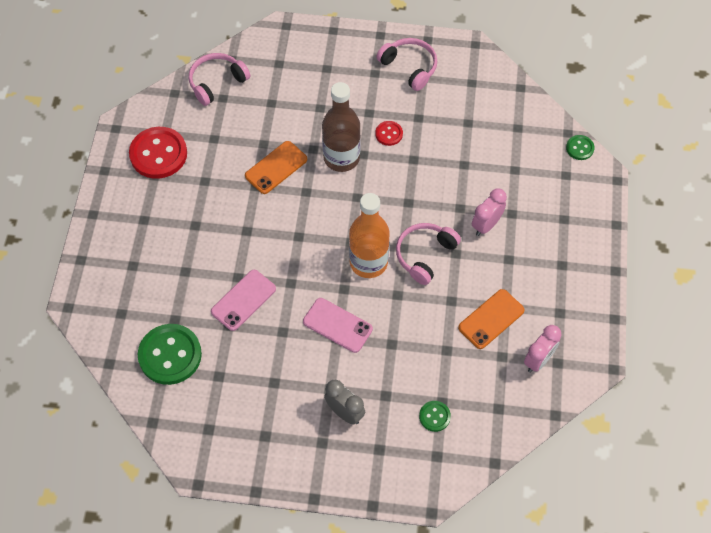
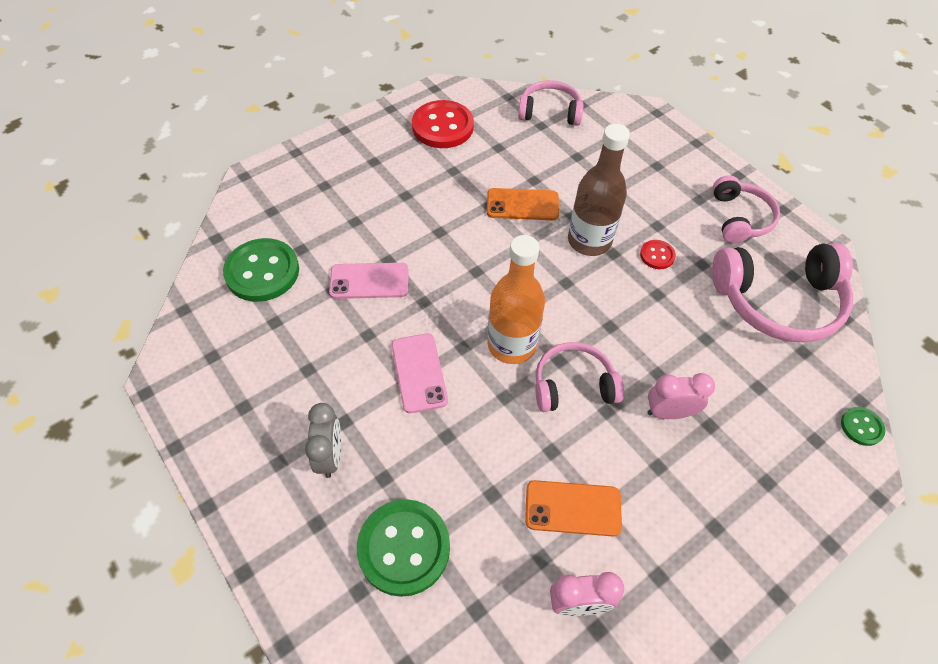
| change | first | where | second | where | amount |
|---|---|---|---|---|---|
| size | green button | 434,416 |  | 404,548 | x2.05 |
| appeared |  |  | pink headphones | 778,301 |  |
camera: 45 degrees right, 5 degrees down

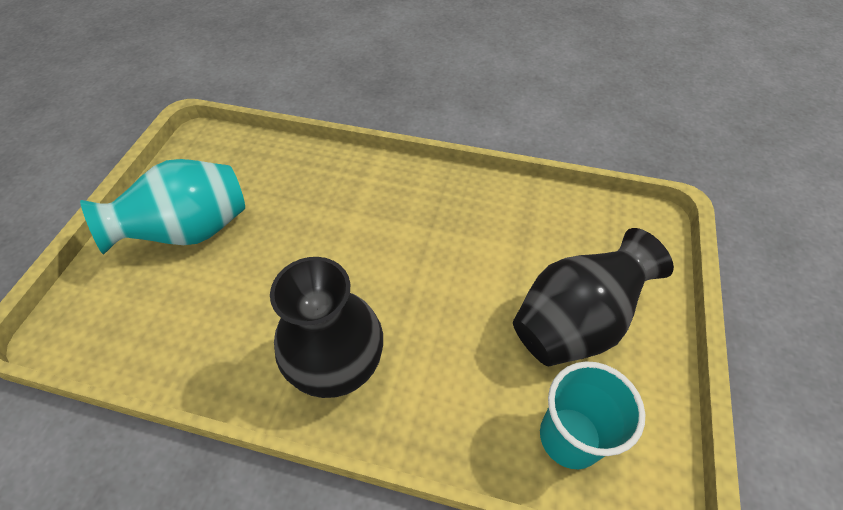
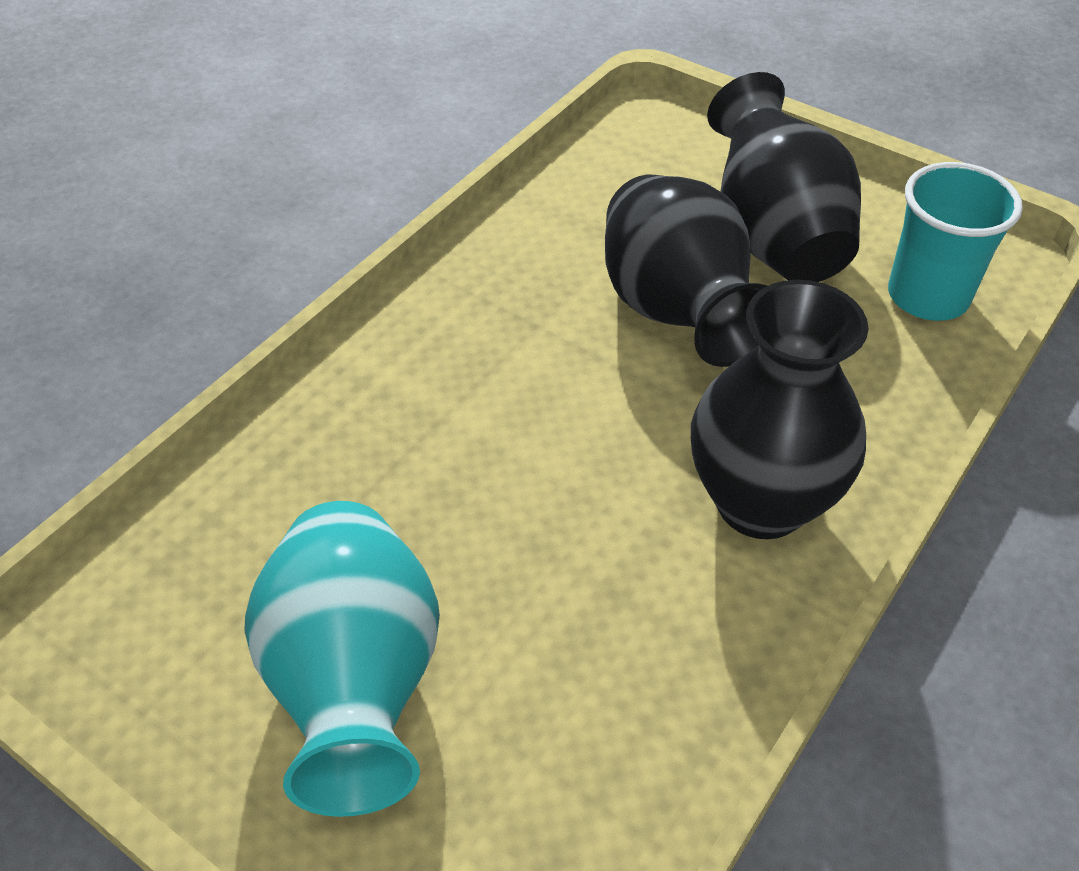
| change | first | where | second | where | amount |
|---|---|---|---|---|---|
| appeared |  |  | black vase | 676,313 |  |
camera: 70 degrees left, 5 degrees down

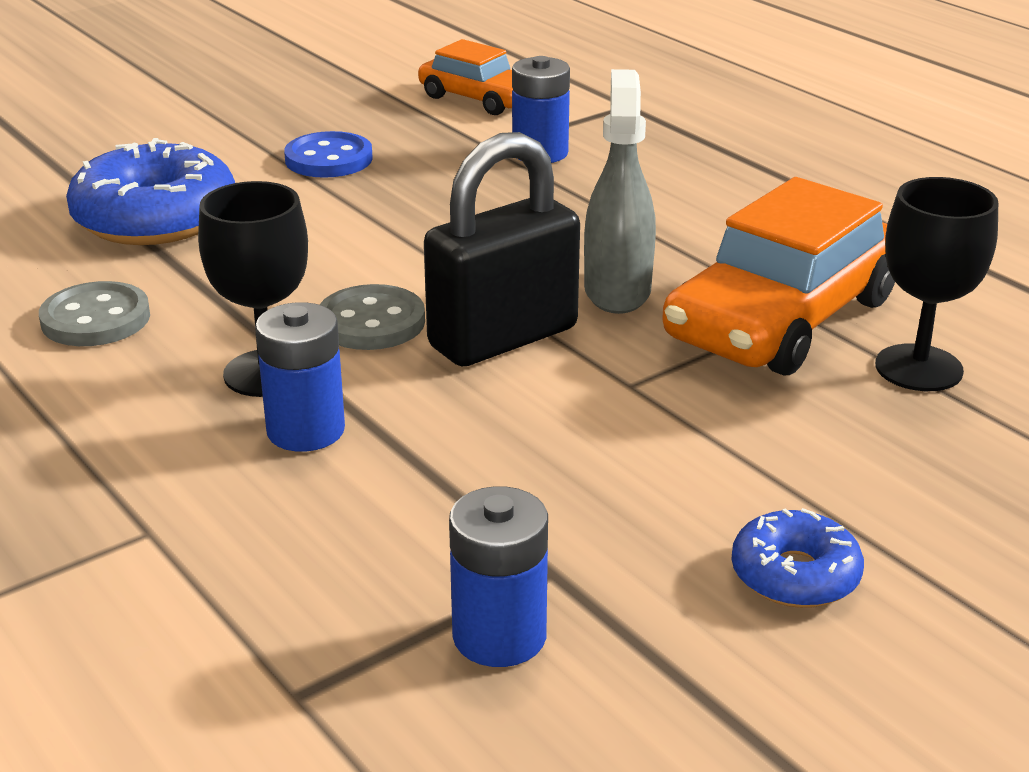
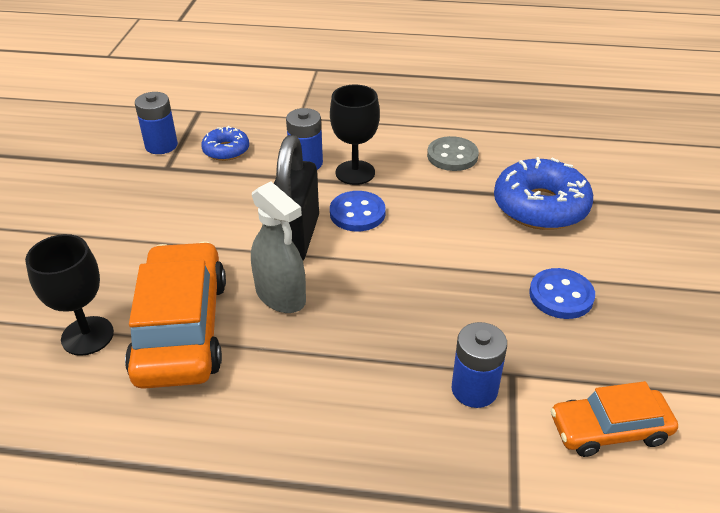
| change | first | where | second | where | amount |
|---|---|---|---|---|---|
| colour | grey button | 371,322 | blue button | 357,213 |  |
| relocated | blue donut | 795,575 |  | 226,150 |  |
camera: 135 degrees right, 10 degrees up

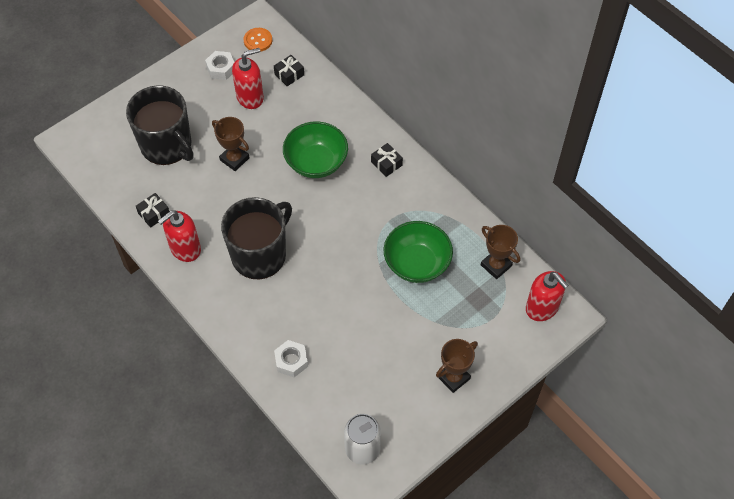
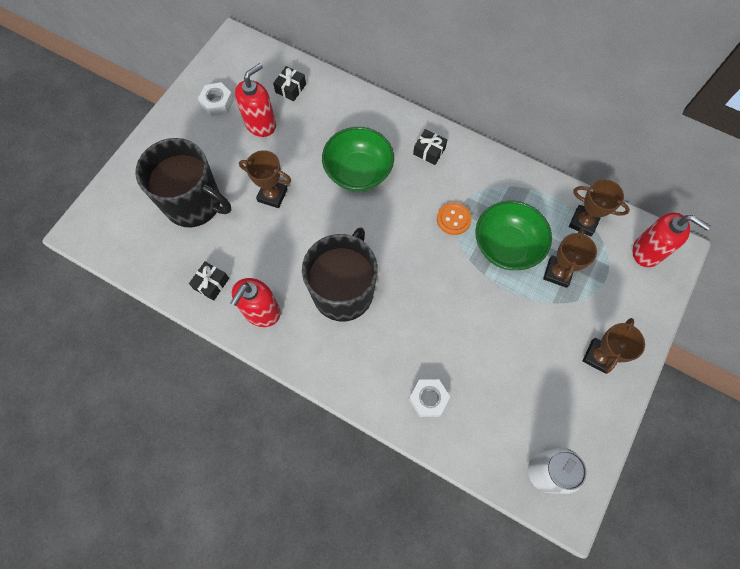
| change | first | where | second | where | amount |
|---|---|---|---|---|---|
| relocated | orange button | 258,40 |  | 453,219 |  |
| appeared |  |  | brown trophy | 557,273 |  |
camera: 20 degrees left, 10 degrees up

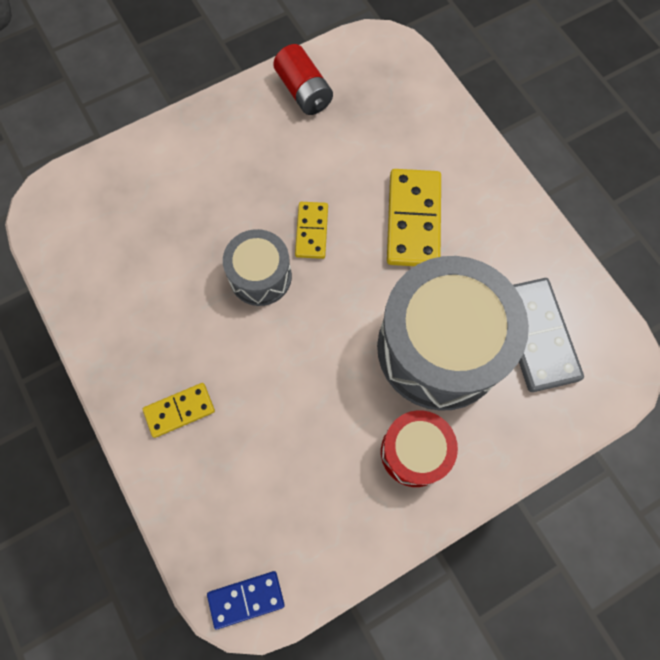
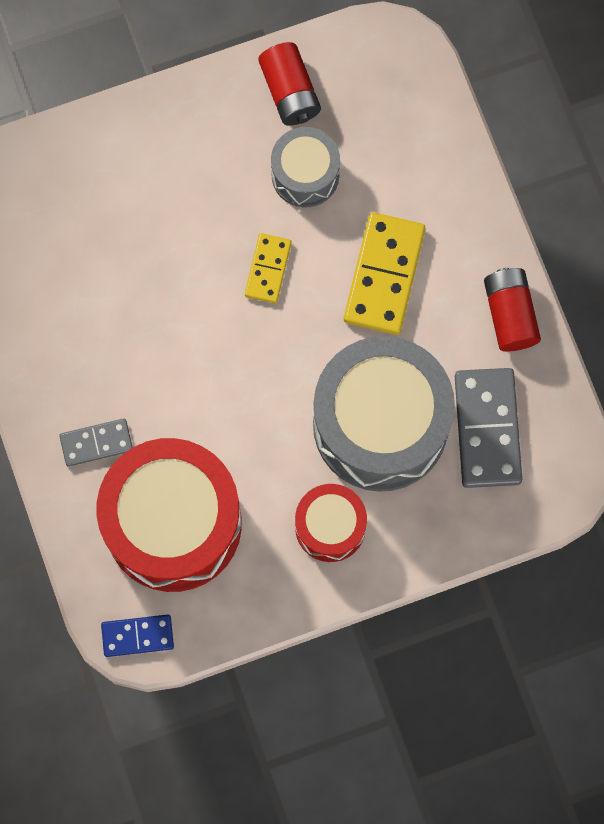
| change | first | where | second | where | amount |
|---|---|---|---|---|---|
| relocated | grey drum | 260,276 |  | 305,175 |  |
| colour | yellow domino | 179,410 | grey domino | 96,443 |  |
| appeared |  |  | red battery | 510,314 |  |
| appeared |  |  | red drum | 173,524 |  |
camera: 10 degrees right, 5 degrees up

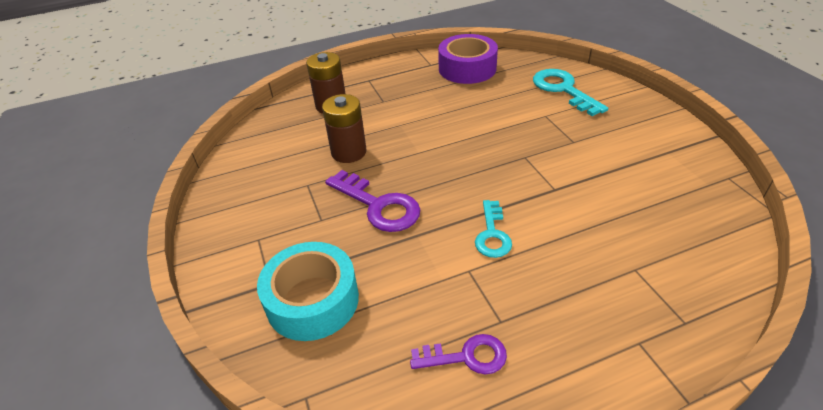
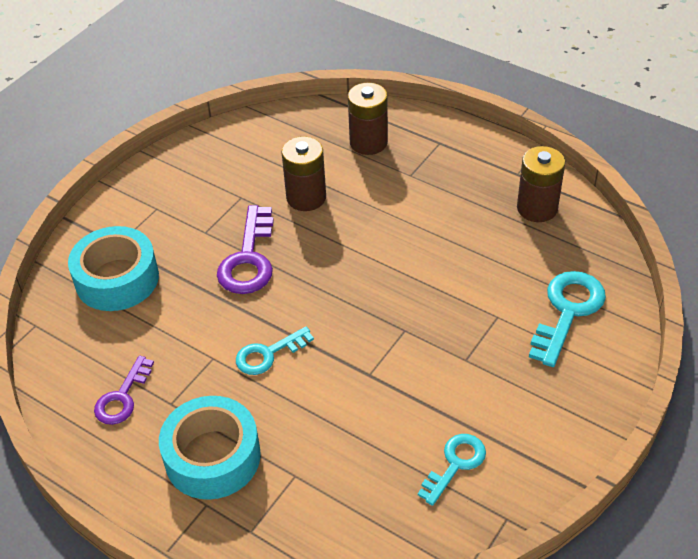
| change | first | where | second | where | amount |
|---|---|---|---|---|---|
| exchanged | purple tape | 467,68 | brown battery | 537,208 |  |
| spun | purple key | 466,356 |  | 122,397 | 60 degrees clockwise |
| appeared |  |  | turquoise tape | 212,457 |  |
| appeared |  |  | turquoise key | 455,464 |  |
camera: 55 degrees right, 5 degrees up

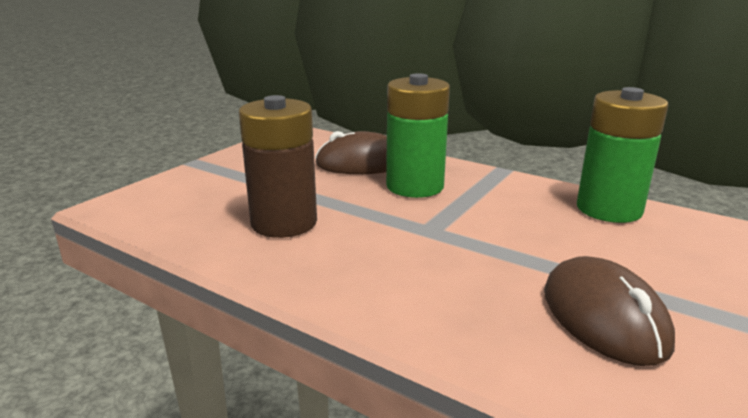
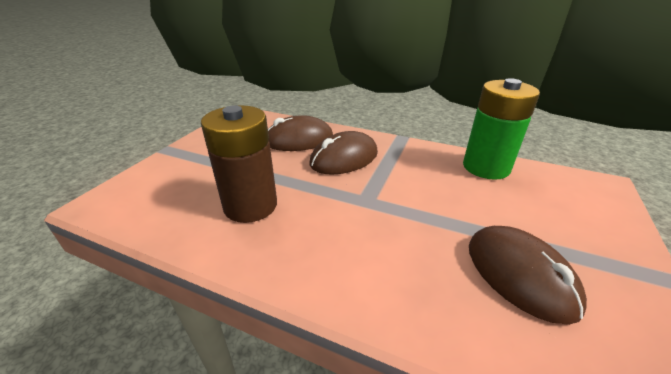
| change | first | where | second | where | amount |
|---|---|---|---|---|---|
| exchanged | green battery | 415,186 | brown mouse | 344,158 |  |
camera: 10 degrees left, 10 degrees up

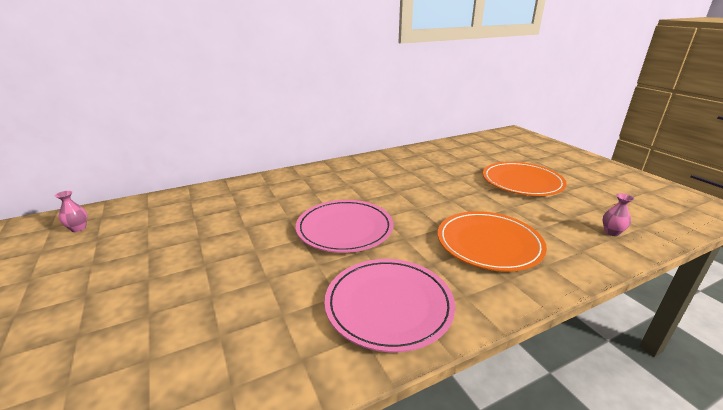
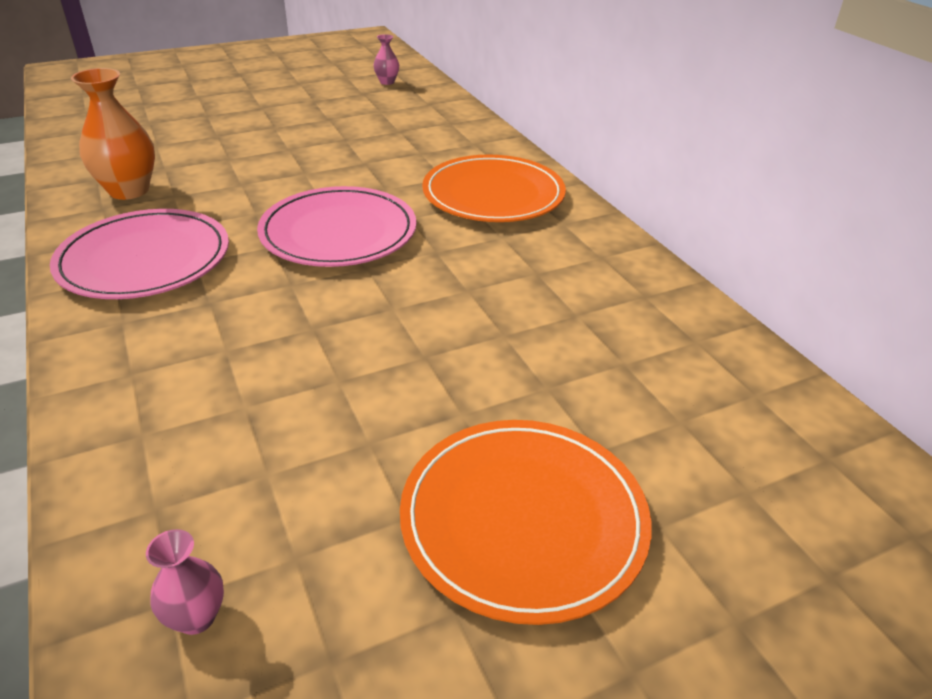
| change | first | where | second | where | amount |
|---|---|---|---|---|---|
| relocated | orange plate | 489,243 |  | 493,194 |  |
| appeared |  |  | orange vase | 129,191 |  |
camera: 90 degrees right, 10 degrees up

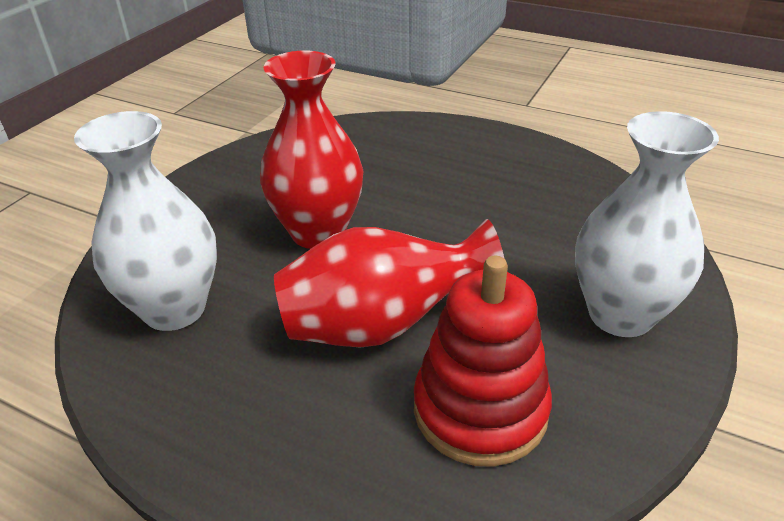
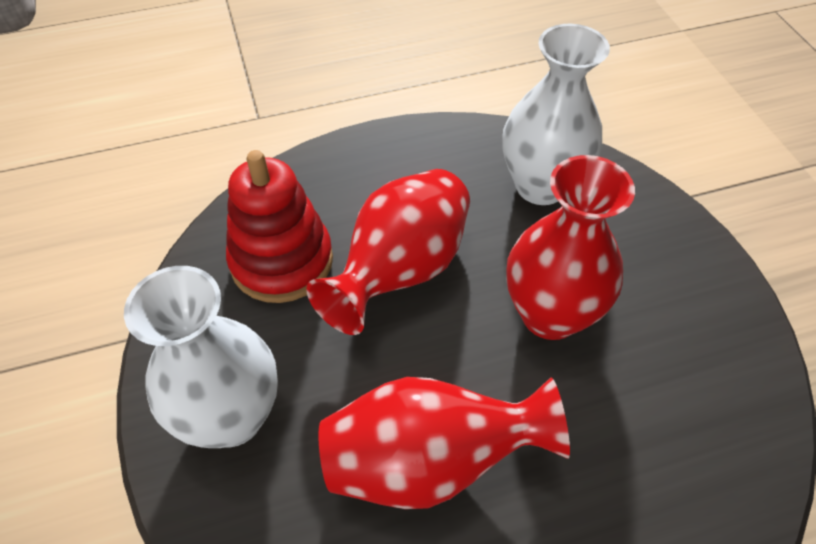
| change | first | where | second | where | amount |
|---|---|---|---|---|---|
| appeared |  |  | red vase | 429,461 |  |
camera: 135 degrees right, 15 degrees up

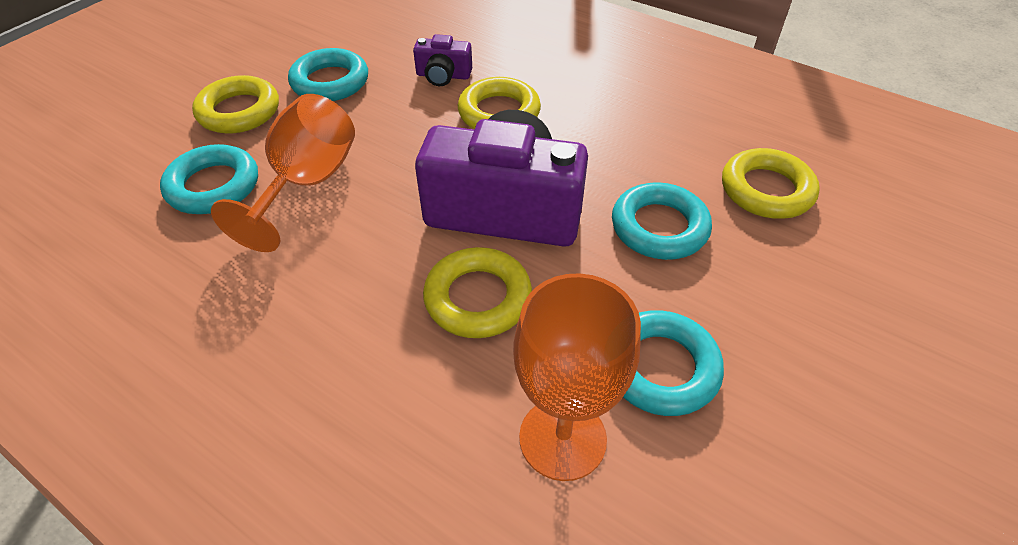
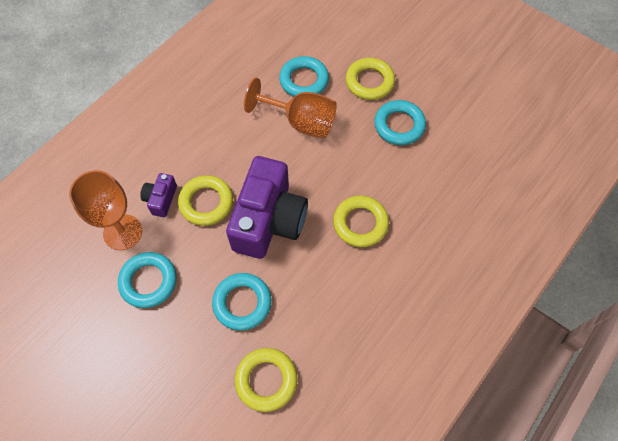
| change | first | where | second | where | amount |
|---|---|---|---|---|---|
| relocated | purple camera | 443,76 |  | 161,199 |  |
camera: 95 degrees right, 15 degrees up

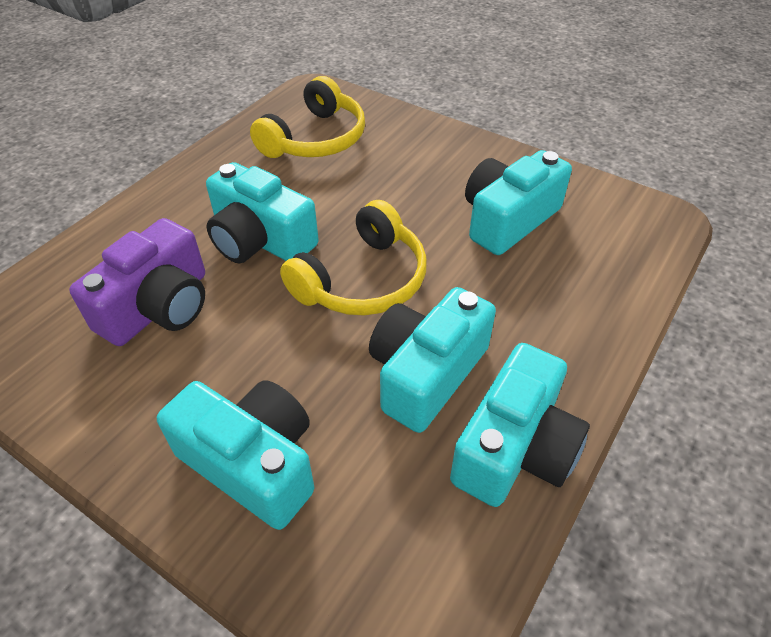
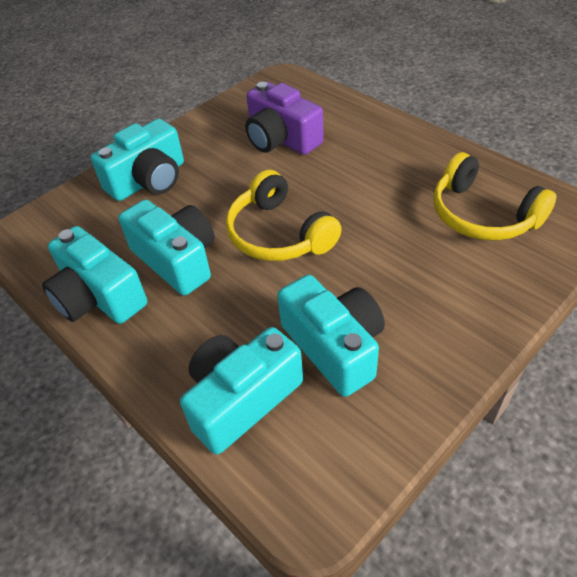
| change | first | where | second | where | amount |
|---|---|---|---|---|---|
| relocated | turquoise camera | 260,240 |  | 242,399 |  |
camera: 105 degrees right, 0 degrees up

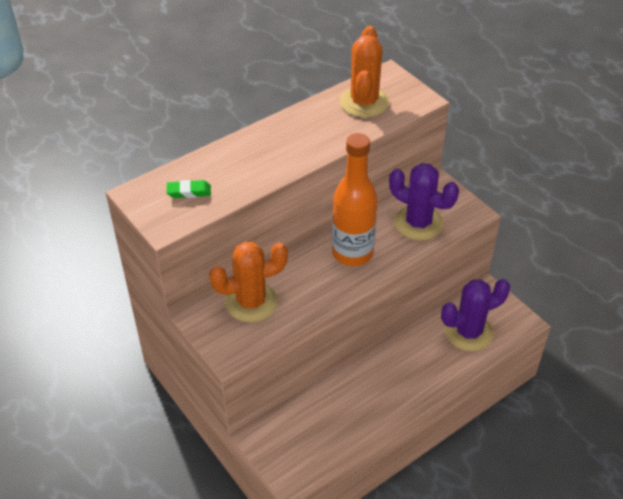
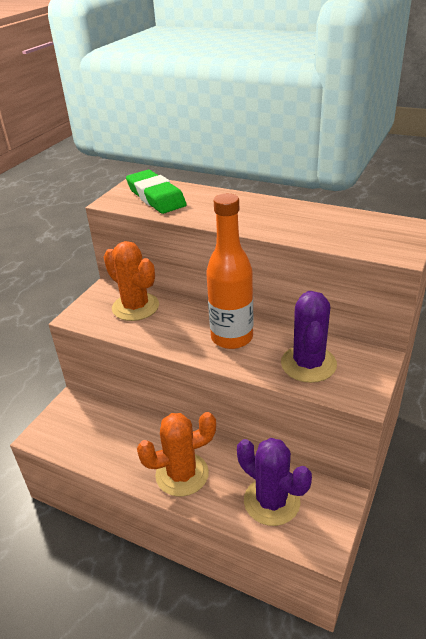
| change | first | where | second | where | amount |
|---|---|---|---|---|---|
| relocated | orange cactus | 364,102 |  | 182,474 |  |
| size | green eraser | 189,192 |  | 156,197 | x2.04 |
camera: 65 degrees right, 10 degrees down

